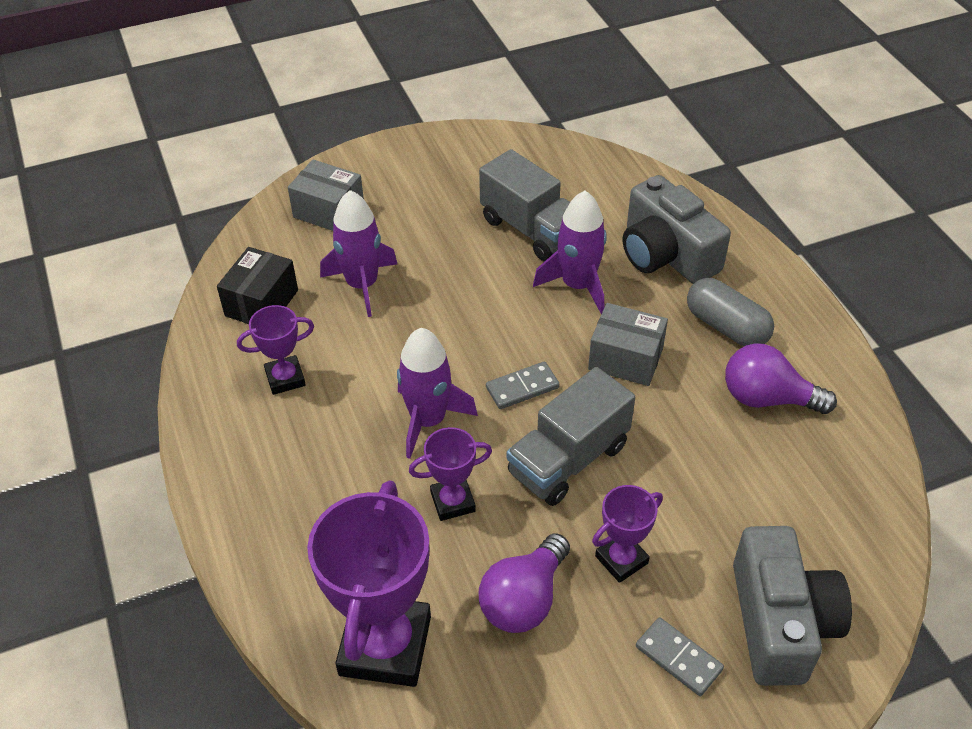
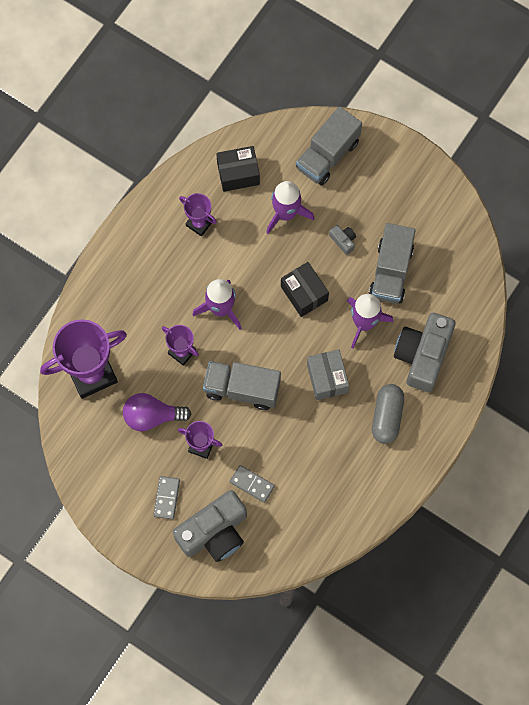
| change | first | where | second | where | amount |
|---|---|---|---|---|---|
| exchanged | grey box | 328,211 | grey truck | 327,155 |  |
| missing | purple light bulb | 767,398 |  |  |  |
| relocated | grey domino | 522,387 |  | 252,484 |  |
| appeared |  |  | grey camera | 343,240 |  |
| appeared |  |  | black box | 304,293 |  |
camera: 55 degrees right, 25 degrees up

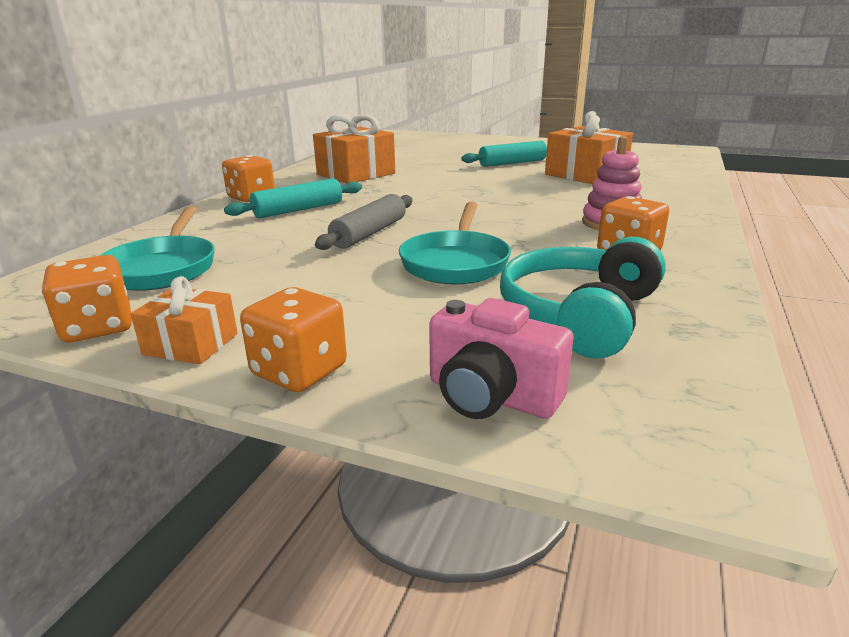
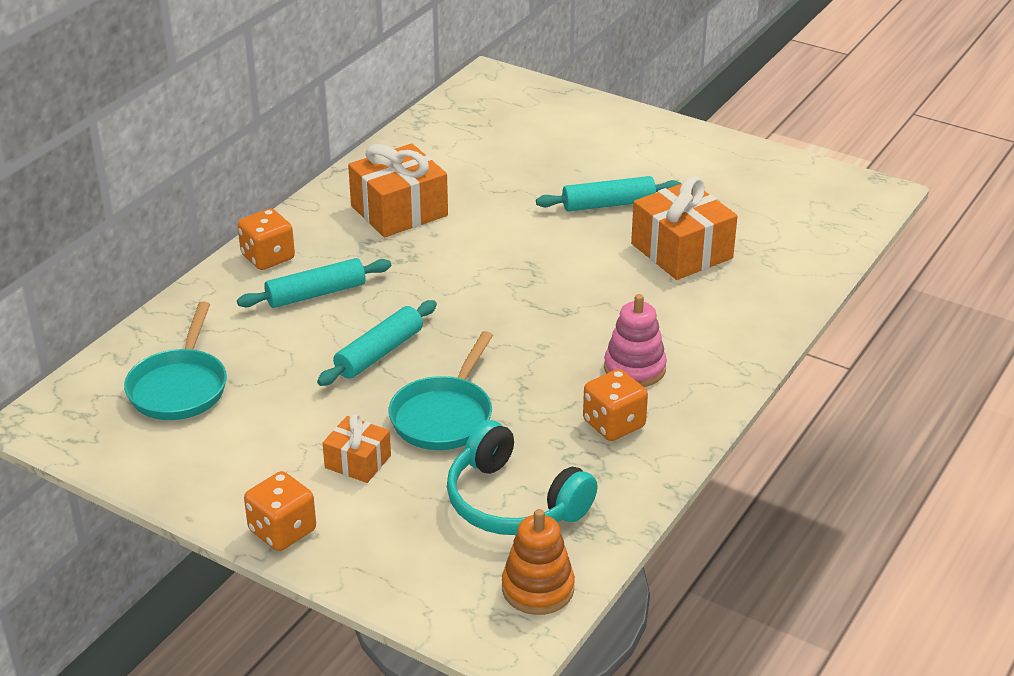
| change | first | where | second | where | amount |
|---|---|---|---|---|---|
| colour | grey rolling pin | 370,233 | turquoise rolling pin | 379,353 |  |
| spun | turquoise headphones | 579,314 |  | 513,502 | 90 degrees counterclockwise |
| missing | orange dice | 98,327 |  |  |  |
| relocated | orange gift | 191,344 |  | 358,462 |  |
| missing | pink camera | 491,396 |  |  |  |
| appeared |  |  | orange stacking toy | 538,589 |  |
camera: 10 degrees right, 10 degrees up

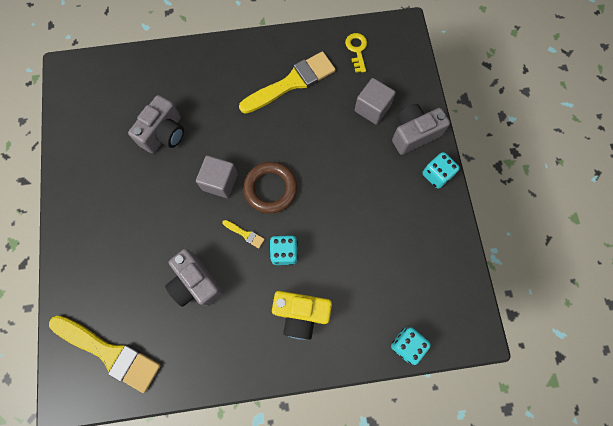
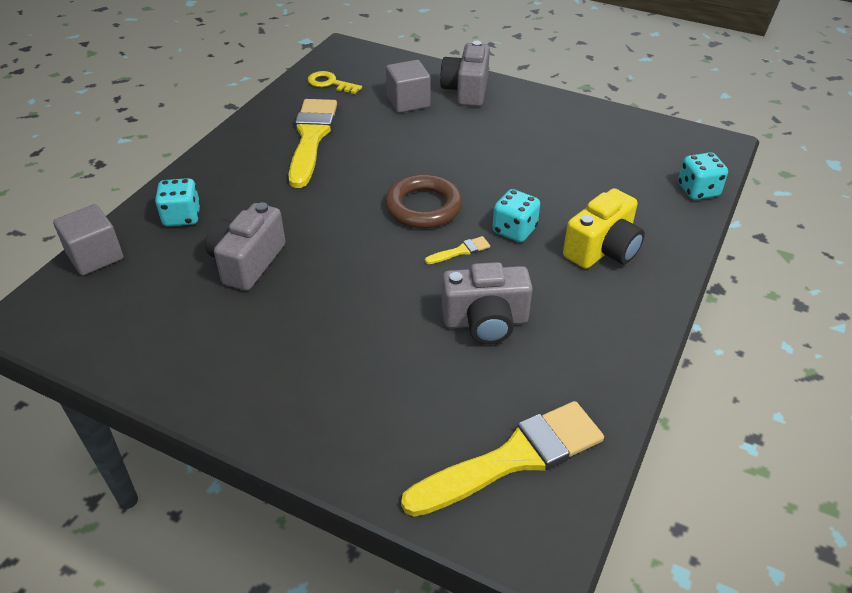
| change | first | where | second | where | amount |
|---|---|---|---|---|---|
| spun | grey camera | 164,133 |  | 247,262 | 135 degrees counterclockwise |
| relocated | turquoise dice | 436,175 |  | 182,217 |  |
| relocated | grey cube | 220,182 |  | 95,256 |  |
camera: 55 degrees left, 30 degrees down

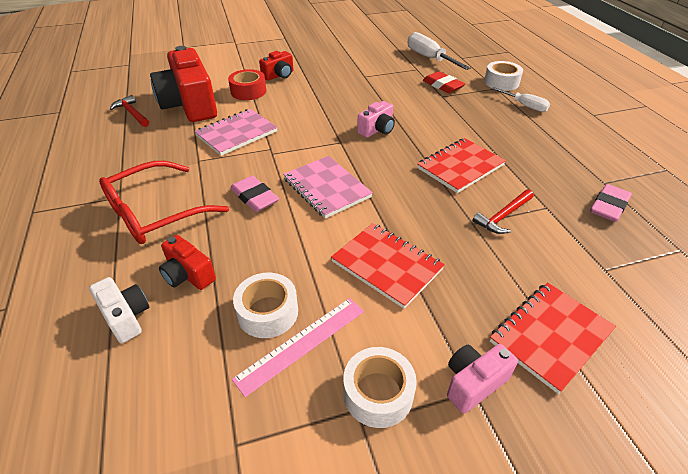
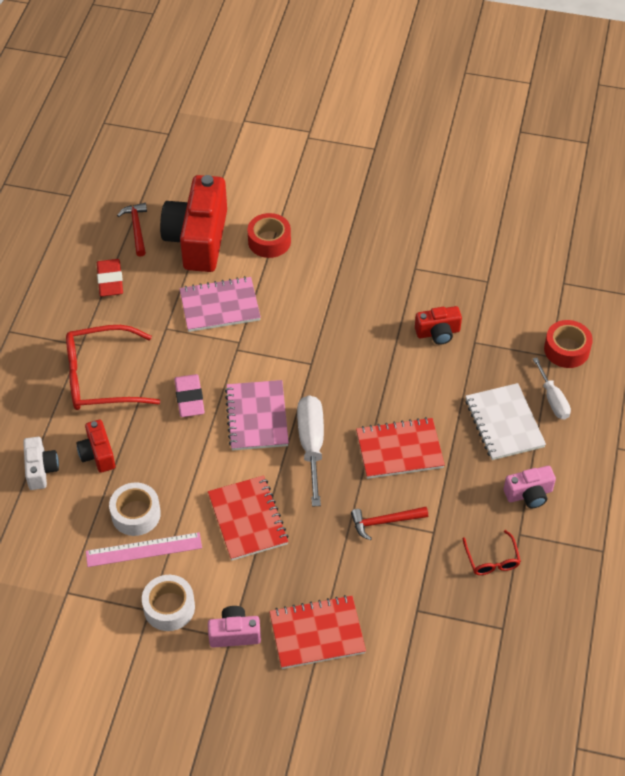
| change | first | where | second | where | amount |
|---|---|---|---|---|---|
| relocated | white screwdriver | 429,58 |  | 311,445 |  |
| relocated | red camera | 279,75 |  | 438,333 |  |
| colour | white tape | 501,82 | red tape | 566,349 |  |
| relocated | red eraser | 443,85 |  | 110,280 |  |
| relocated | pink camera | 377,130 |  | 529,494 |  |
| exchanged | pink eraser | 608,206 | red glasses | 491,559 |  |
| appeared |  |  | white notebook | 504,423 |  |
camera: 30 degrees right, 10 degrees up

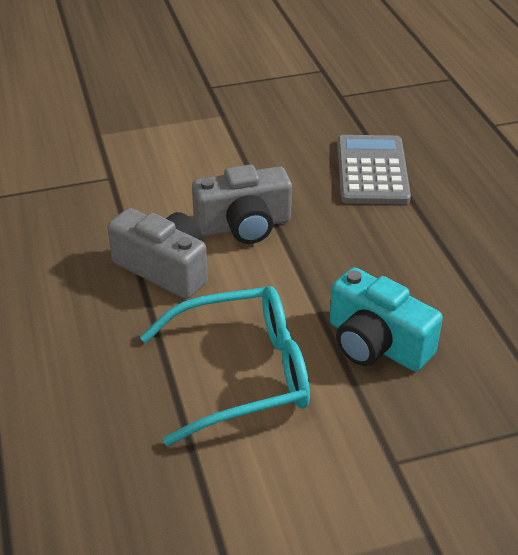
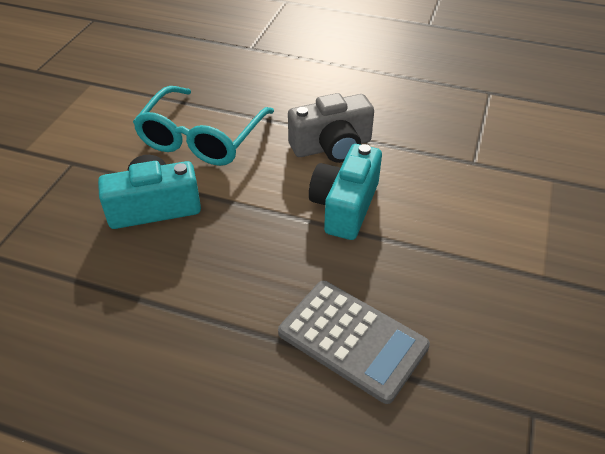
| change | first | where | second | where | amount |
|---|---|---|---|---|---|
| colour | grey camera | 244,225 | turquoise camera | 345,206 |  |
camera: 125 degrees right, 5 degrees up

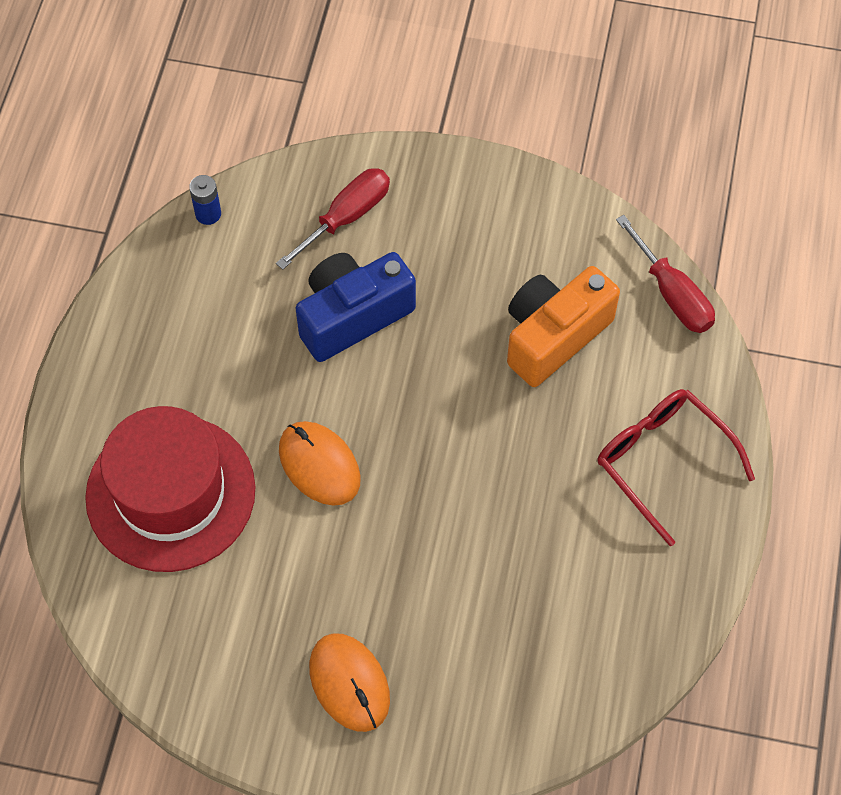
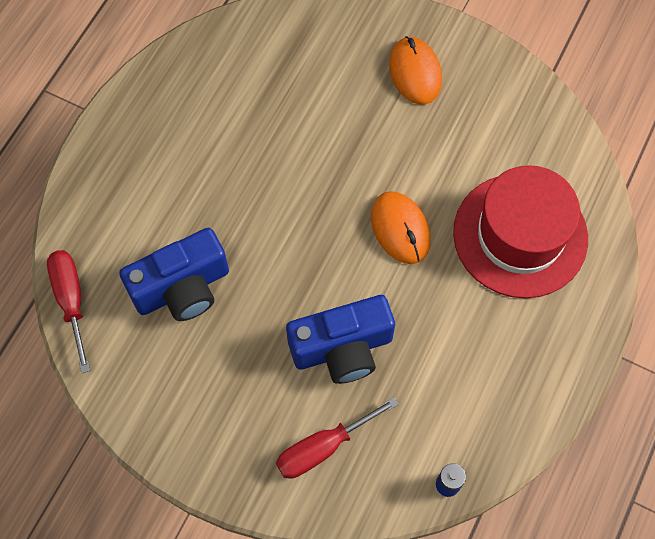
| change | first | where | second | where | amount |
|---|---|---|---|---|---|
| colour | orange camera | 553,336 | blue camera | 182,288 |  |
| missing | red glasses | 663,462 |  |  |  |
camera: 165 degrees left, 5 degrees up

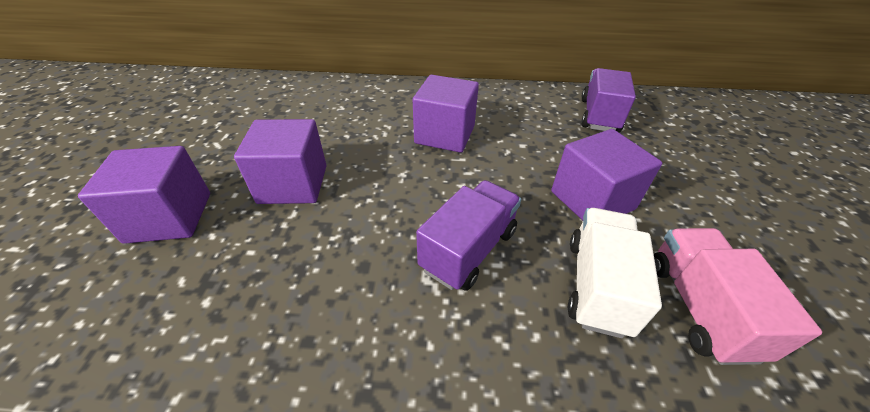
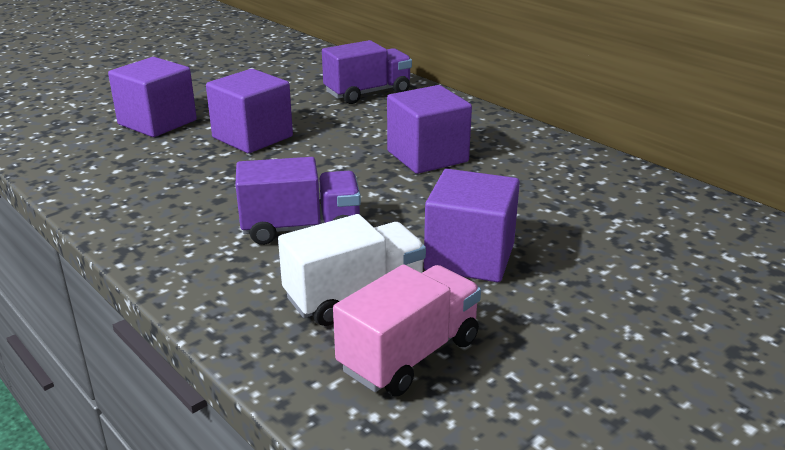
| change | first | where | second | where | amount |
|---|---|---|---|---|---|
| relocated | purple truck | 599,115 |  | 367,93 |  |
camera: 45 degrees right, 15 degrees down

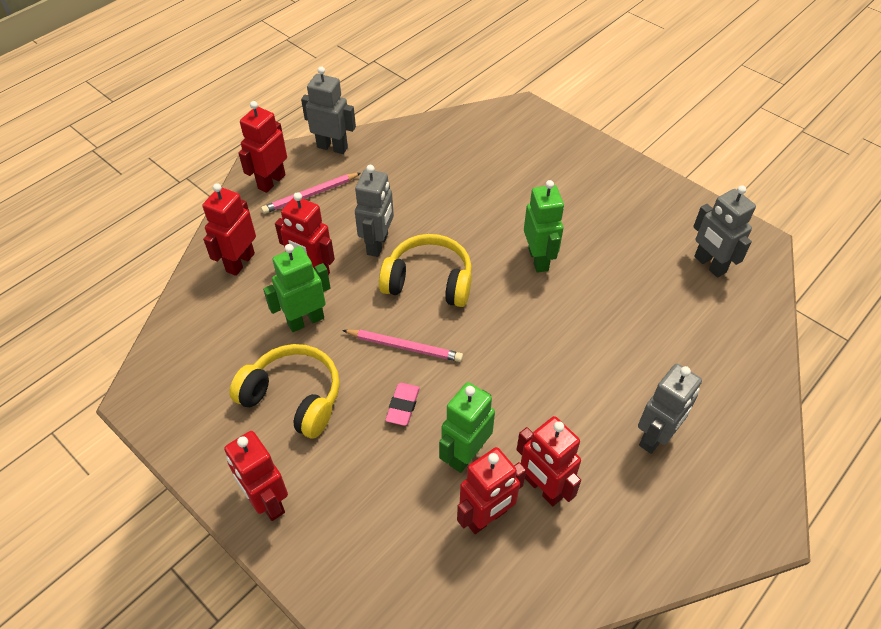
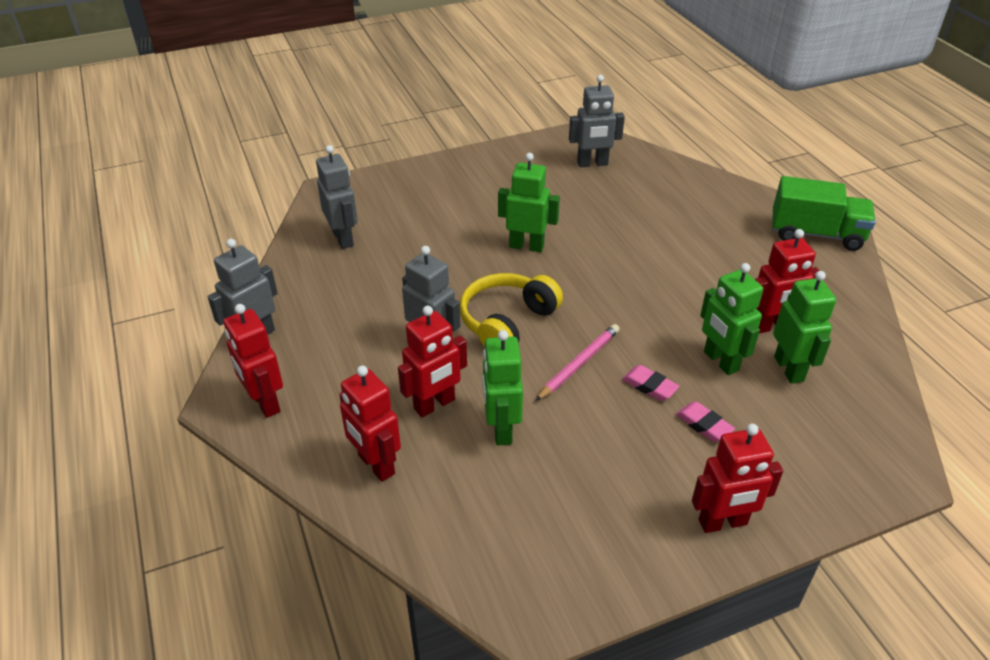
| change | first | where | second | where | amount |
|---|---|---|---|---|---|
| missing | pink pencil | 310,195 |  |  |  |
| missing | yellow headphones | 293,397 |  |  |  |
| relocated | grey robot | 655,437 |  | 343,238 |  |
| colour | red robot | 486,517 | green robot | 789,369 |  |
| appeared |  |  | green truck | 816,234 |  |
| appeared |  |  | pink eraser | 703,425 |  |
camera: 65 degrees left, 10 degrees down

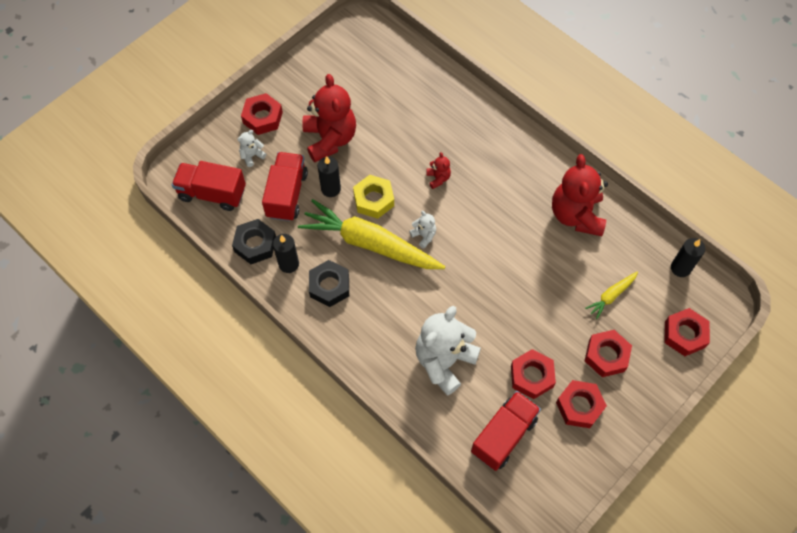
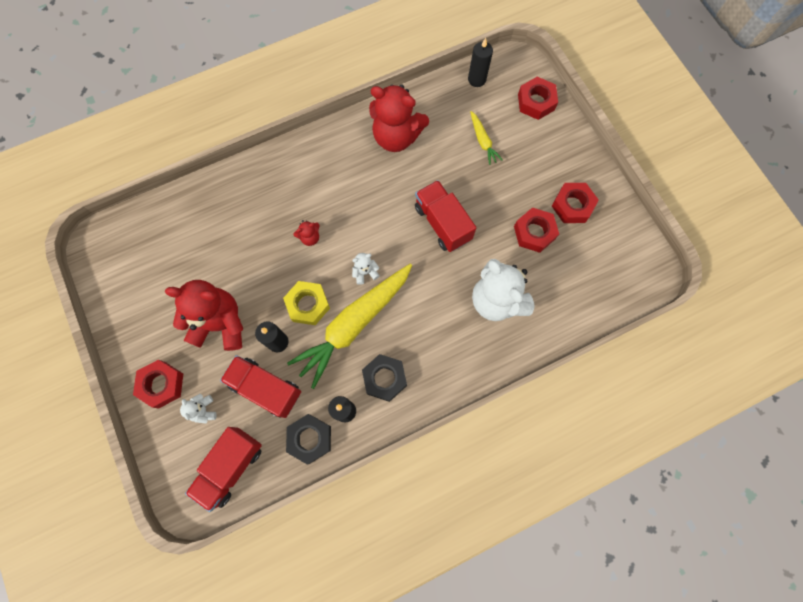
| change | first | where | second | where | amount |
|---|---|---|---|---|---|
| spun | red teddy bear | 438,178 |  | 310,237 | 150 degrees clockwise |
| missing | red nut | 606,356 |  |  |  |
| relocated | red truck | 503,435 |  | 442,223 |  |
camera: 70 degrees left, 10 degrees up

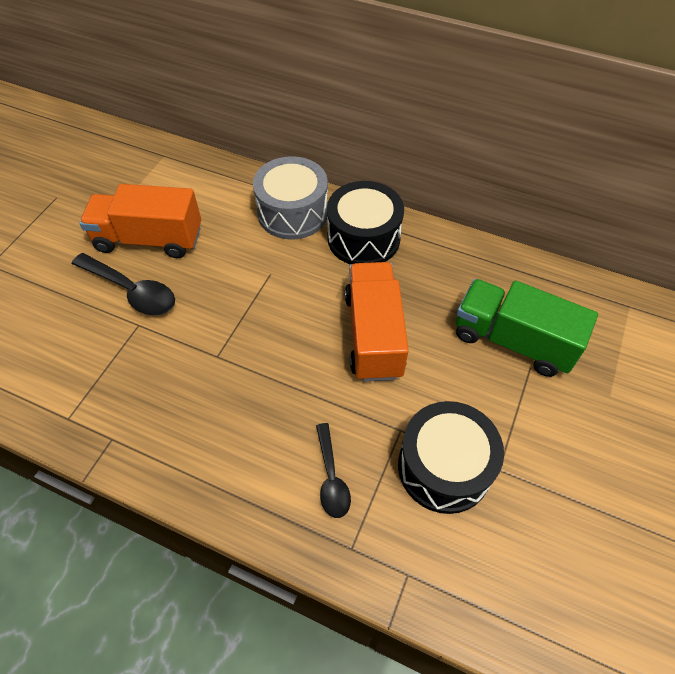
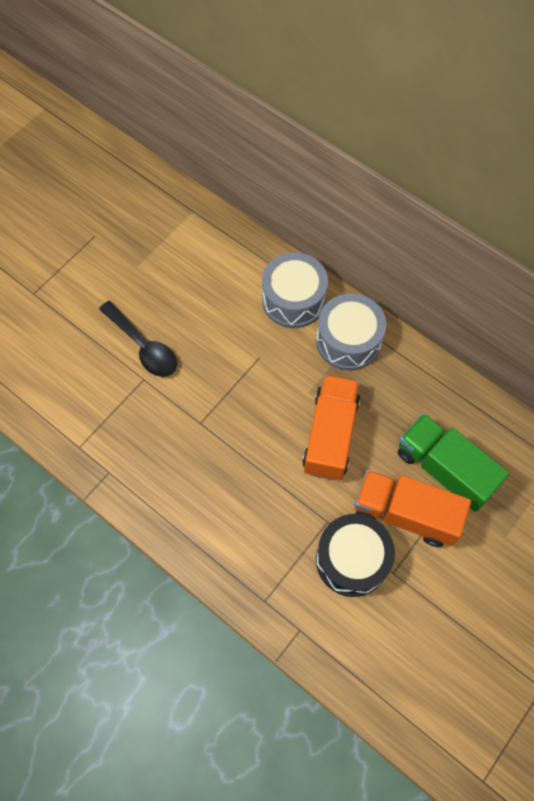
| change | first | where | second | where | amount |
|---|---|---|---|---|---|
| colour | black drum | 363,238 | grey drum | 348,341 |  |
| relocated | orange truck | 149,239 |  | 405,514 |  |
| missing | black spoon | 331,478 |  |  |  |
camera: 15 degrees right, 10 degrees up

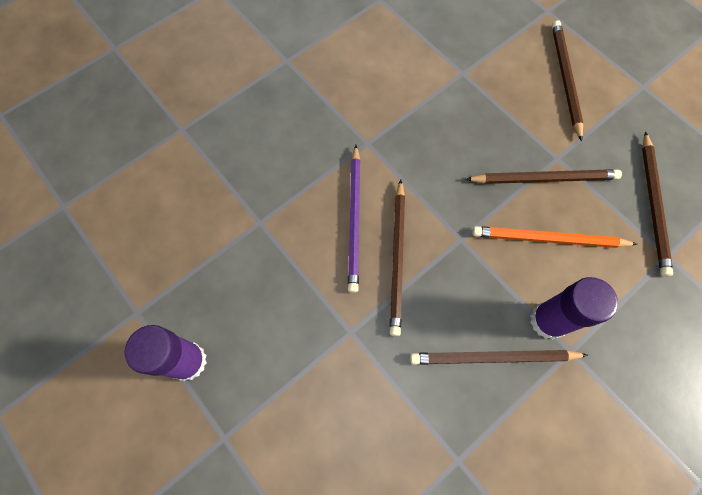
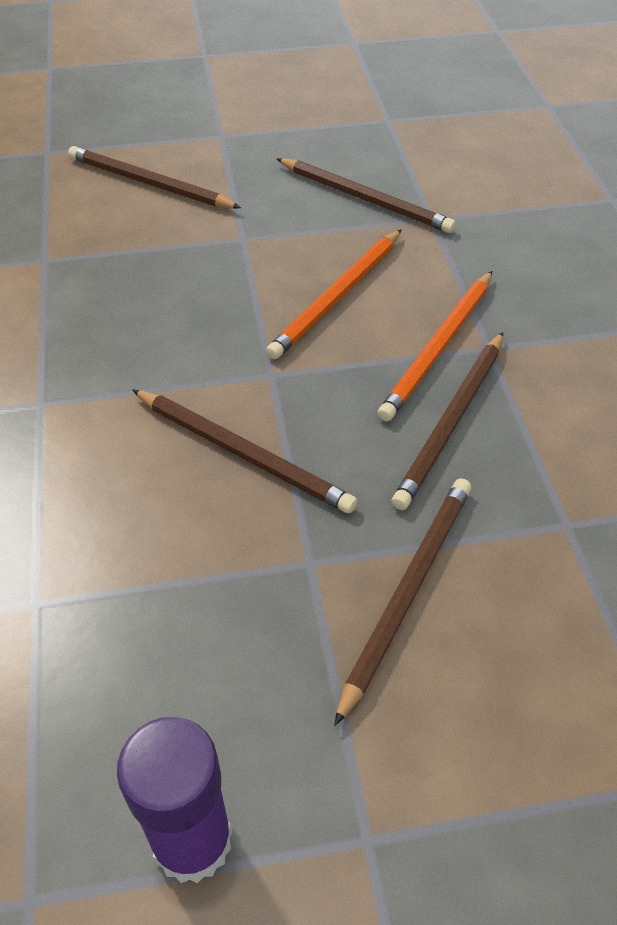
| change | first | where | second | where | amount |
|---|---|---|---|---|---|
| missing | purple pencil | 354,219 |  |  |  |
| relocated | brown pencil | 544,178 |  | 407,591 |  |
| exchanged | purple glue stick | 548,321 | orange pencil | 438,348 |  |
camera: 60 degrees left, 20 degrees down

